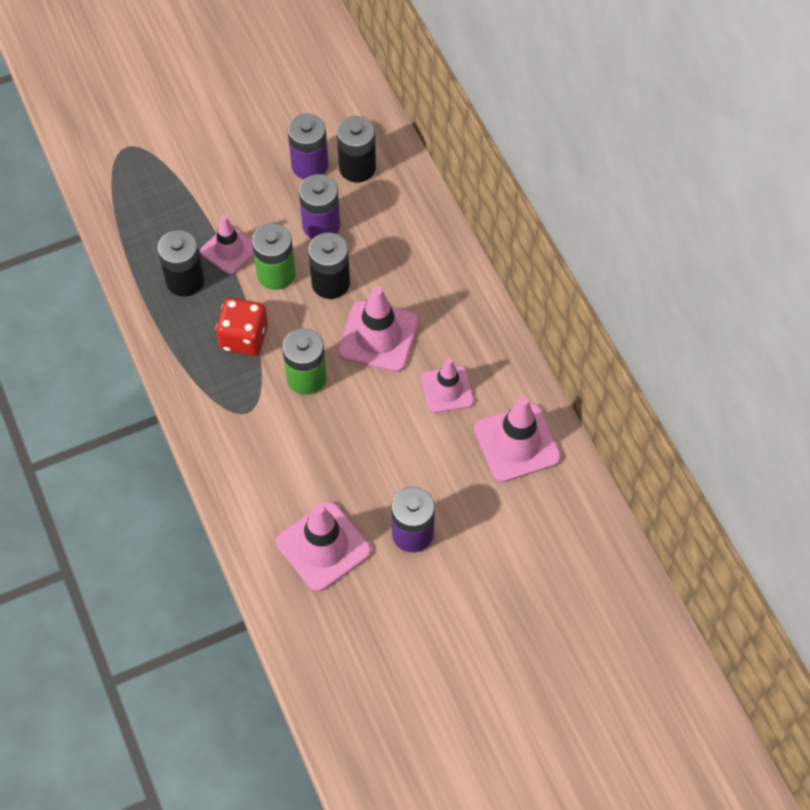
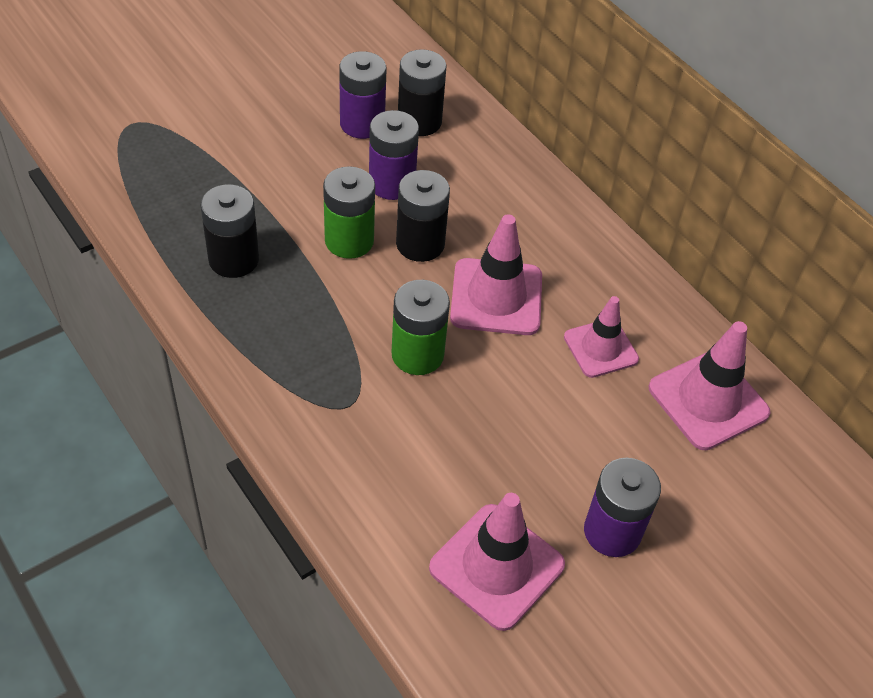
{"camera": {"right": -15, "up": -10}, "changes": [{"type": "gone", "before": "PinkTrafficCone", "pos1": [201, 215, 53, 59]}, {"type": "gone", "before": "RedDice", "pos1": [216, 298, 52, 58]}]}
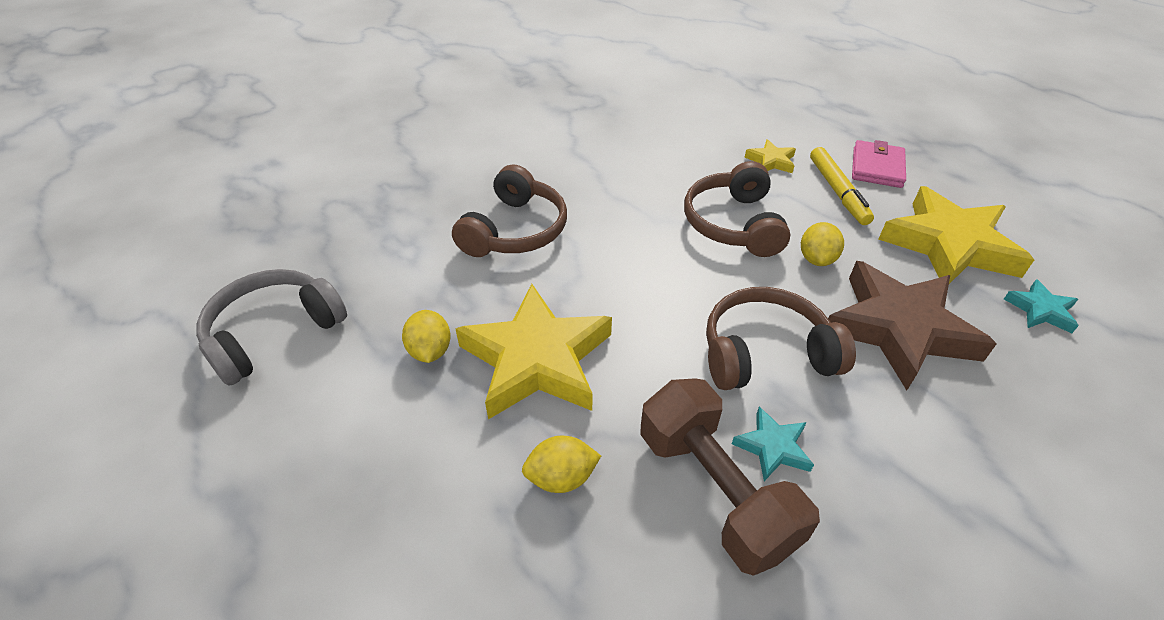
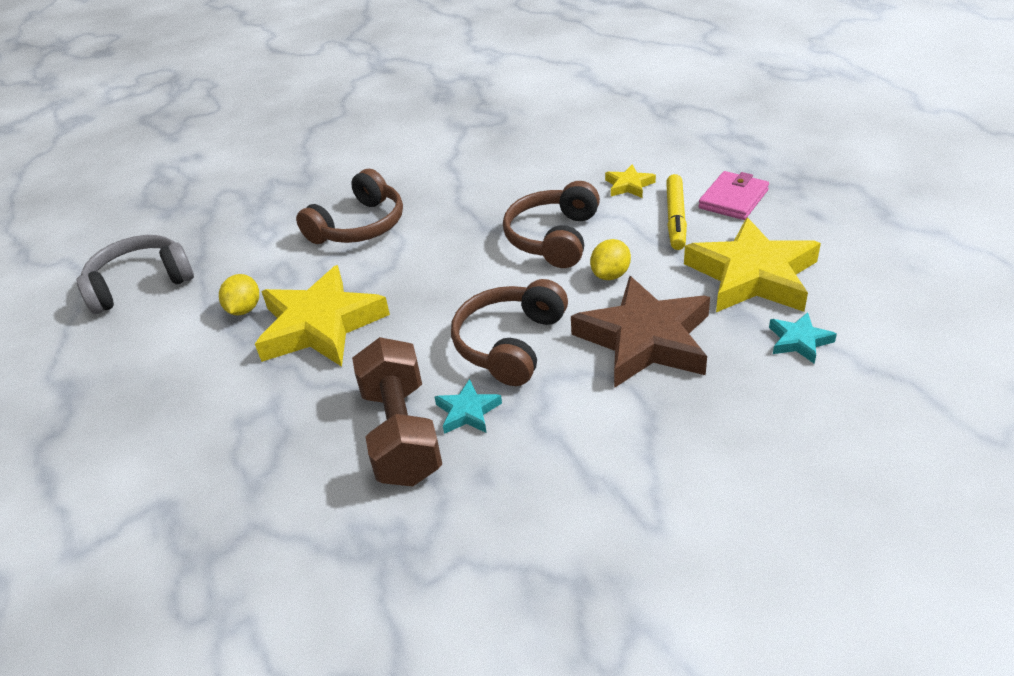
{"camera": {"right": 20, "up": -5}, "changes": [{"type": "gone", "before": "YellowLemon", "pos1": [522, 436, 79, 57]}, {"type": "rotated", "before": "BrownHeadphones", "pos1": [706, 287, 150, 103], "pos2": [451, 279, 117, 107], "turn": -75}]}
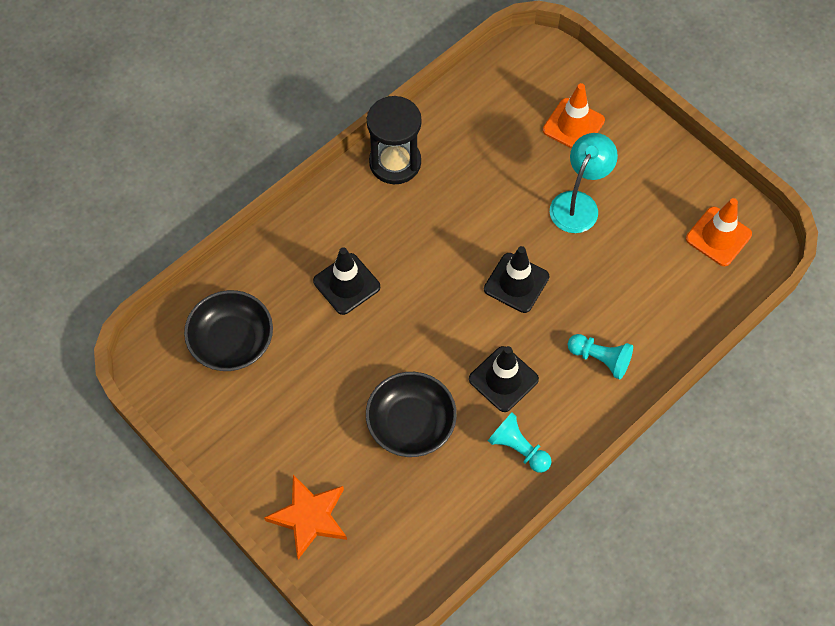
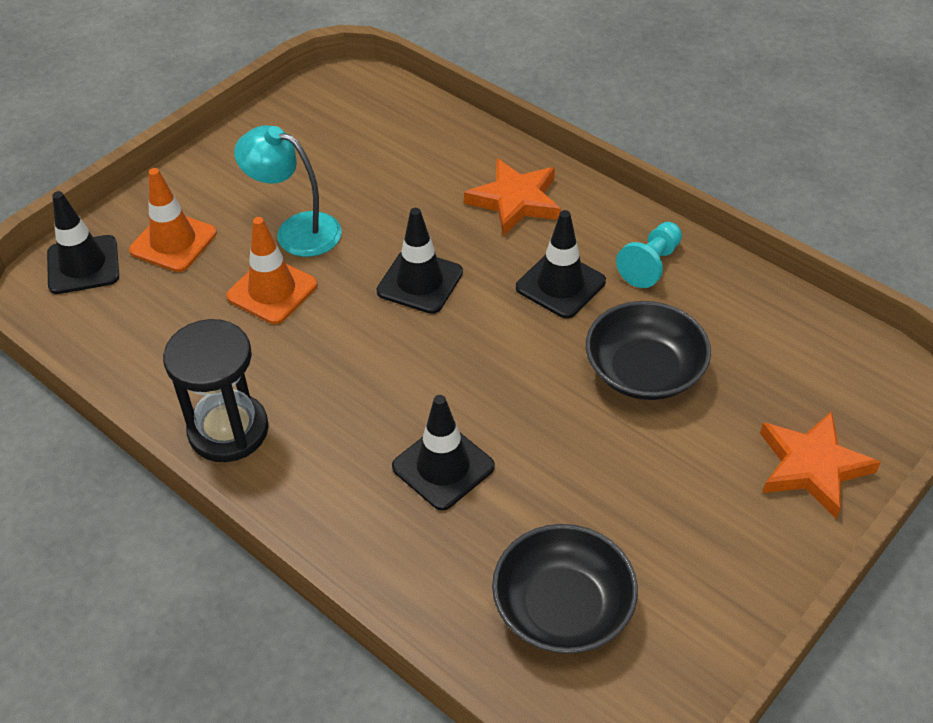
{"camera": {"right": -95, "up": -15}, "changes": [{"type": "new", "after": "BlackTrafficCone", "pos2": [47, 191, 72, 103]}, {"type": "shifted", "before": "OrangeTrafficCone", "pos1": [686, 198, 66, 68], "pos2": [226, 217, 91, 107]}, {"type": "swapped", "before": "TurquoisePawn", "after": "OrangeStar", "pos1": [568, 334, 65, 45], "pos2": [464, 158, 97, 78]}]}
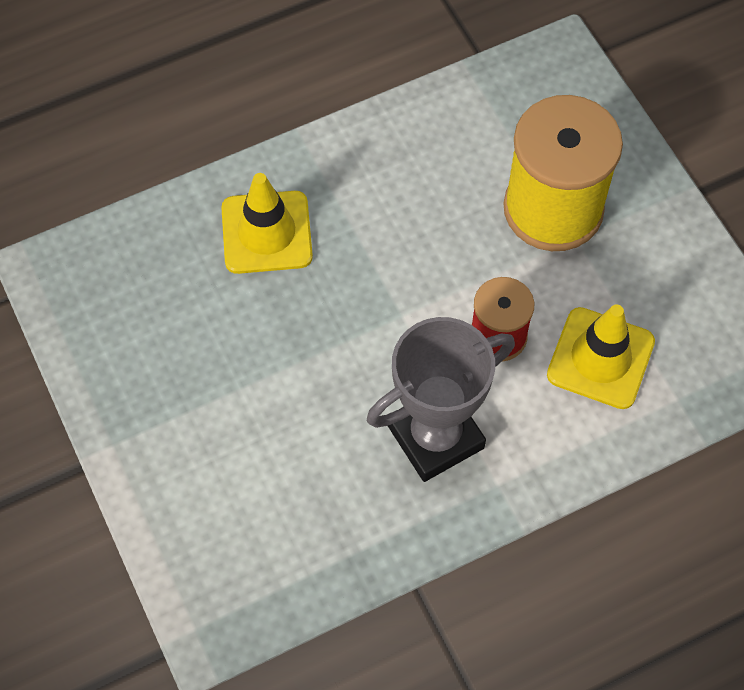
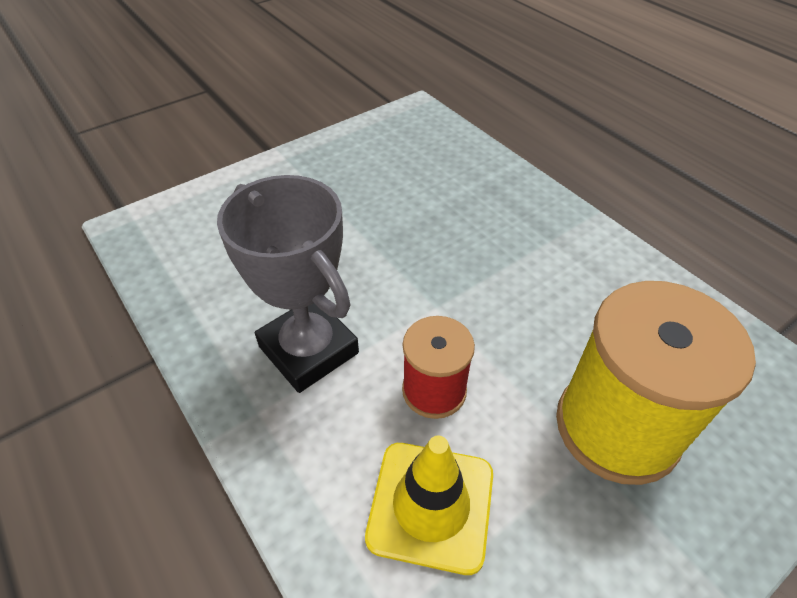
{"camera": {"right": 80, "up": -15}, "changes": [{"type": "gone", "before": "YellowTrafficCone", "pos1": [221, 173, 92, 101]}]}
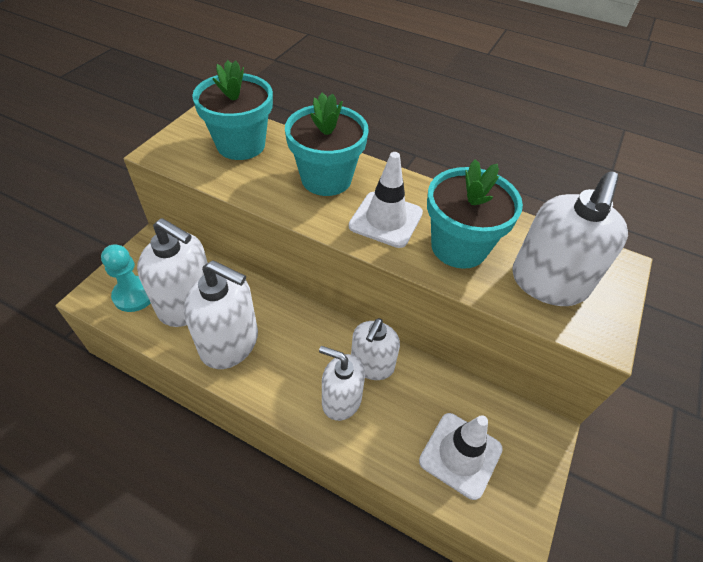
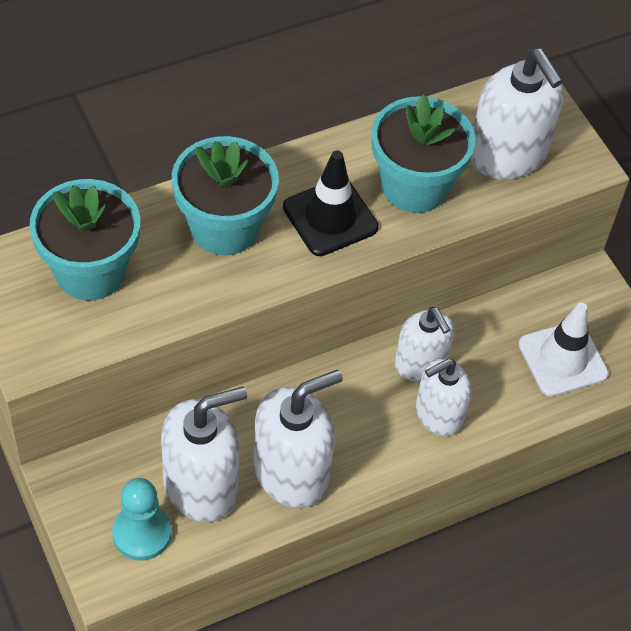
{"camera": {"right": -55, "up": 5}, "changes": [{"type": "repainted", "before": "WhiteTrafficCone", "after": "BlackTrafficCone", "pos1": [349, 152, 74, 96], "pos2": [283, 150, 96, 106]}]}
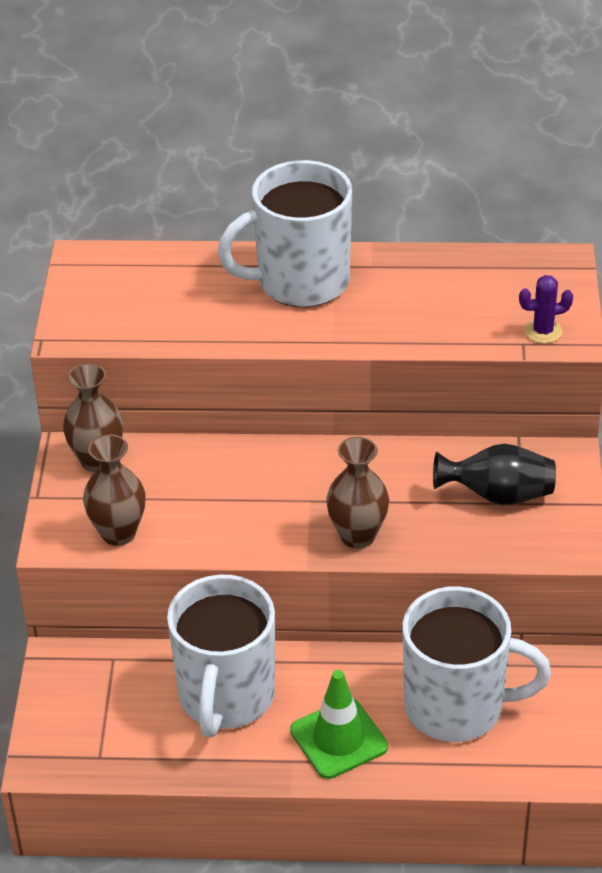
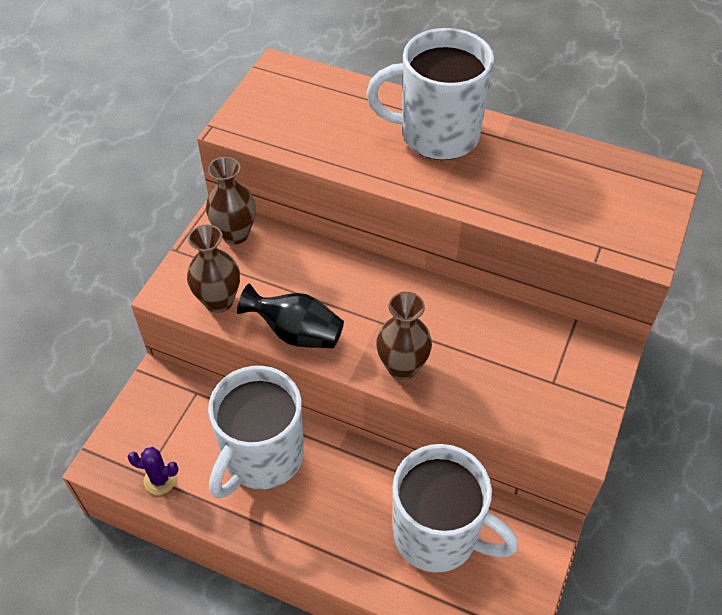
{"camera": {"right": 20, "up": 10}, "changes": [{"type": "gone", "before": "GreenTrafficCone", "pos1": [290, 670, 98, 109]}, {"type": "shifted", "before": "BlackVase", "pos1": [433, 444, 123, 61], "pos2": [237, 283, 107, 65]}, {"type": "shifted", "before": "PurpleCactus", "pos1": [519, 275, 54, 69], "pos2": [128, 447, 51, 48]}]}
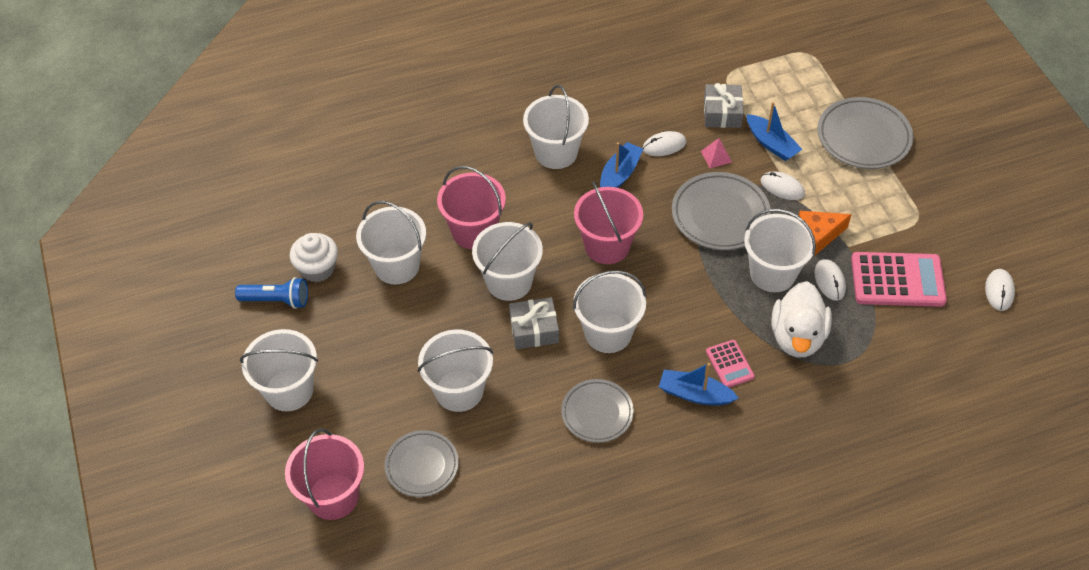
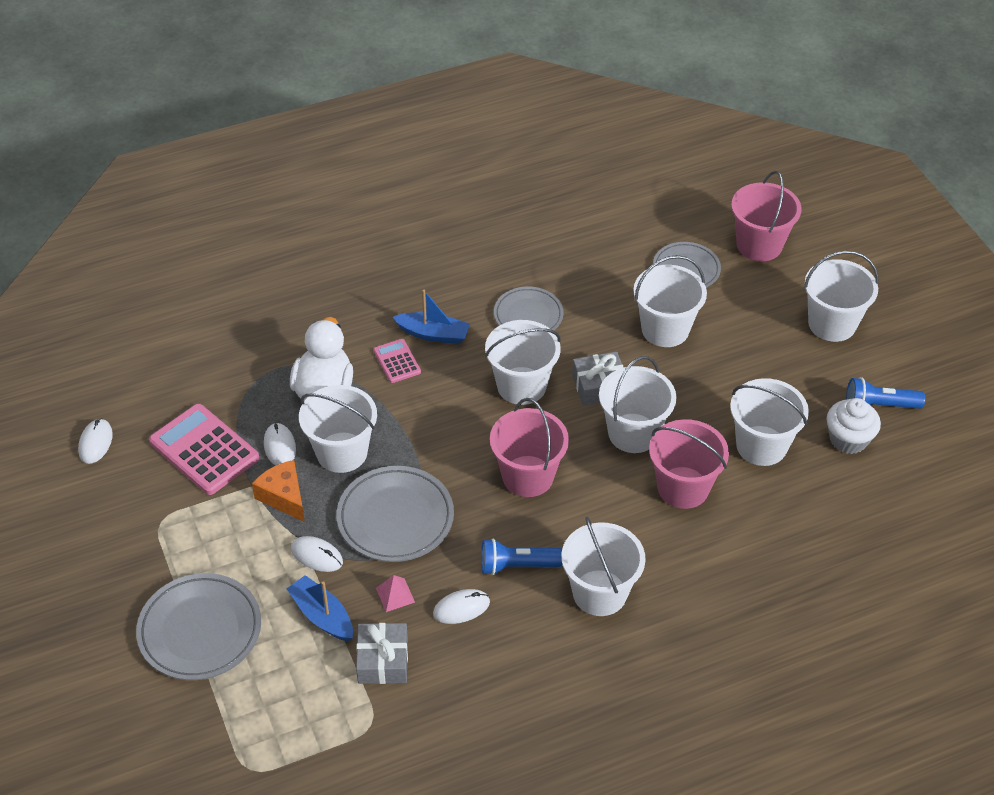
{"camera": {"right": 175, "up": -5}, "changes": [{"type": "swapped", "before": "BlueBoat", "after": "BlueFlashlight", "pos1": [600, 142, 43, 46], "pos2": [481, 538, 82, 37]}, {"type": "rotated", "before": "OrangeCheese", "pos1": [799, 211, 53, 45], "pos2": [252, 460, 53, 62], "turn": -105}, {"type": "rotated", "before": "PinkCalculator", "pos1": [851, 252, 96, 55], "pos2": [149, 404, 111, 91], "turn": 45}]}
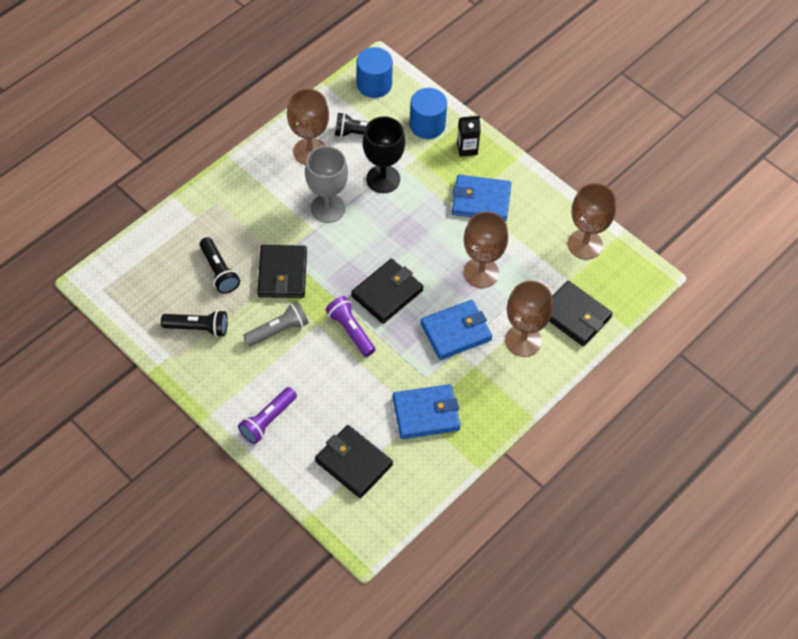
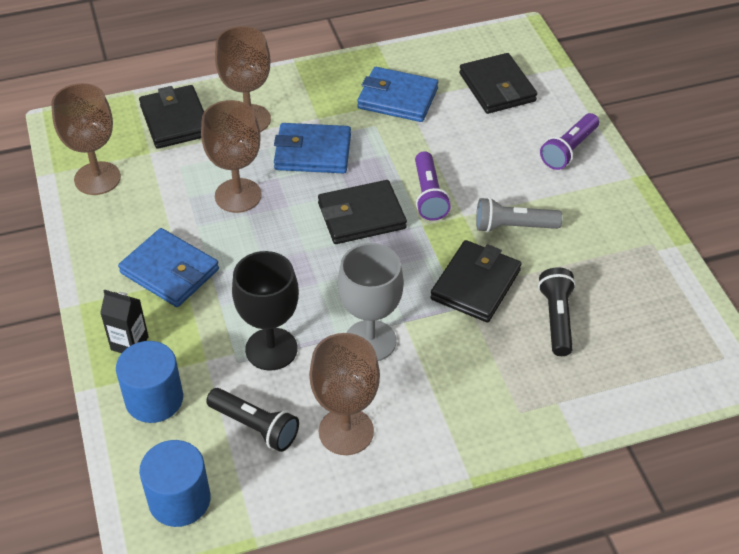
{"camera": {"right": -150, "up": -10}, "changes": [{"type": "gone", "before": "BlackFlashlight", "pos1": [161, 310, 67, 27]}, {"type": "rotated", "before": "PurpleFlashlight", "pos1": [238, 387, 59, 57], "pos2": [540, 113, 59, 57], "turn": 150}]}
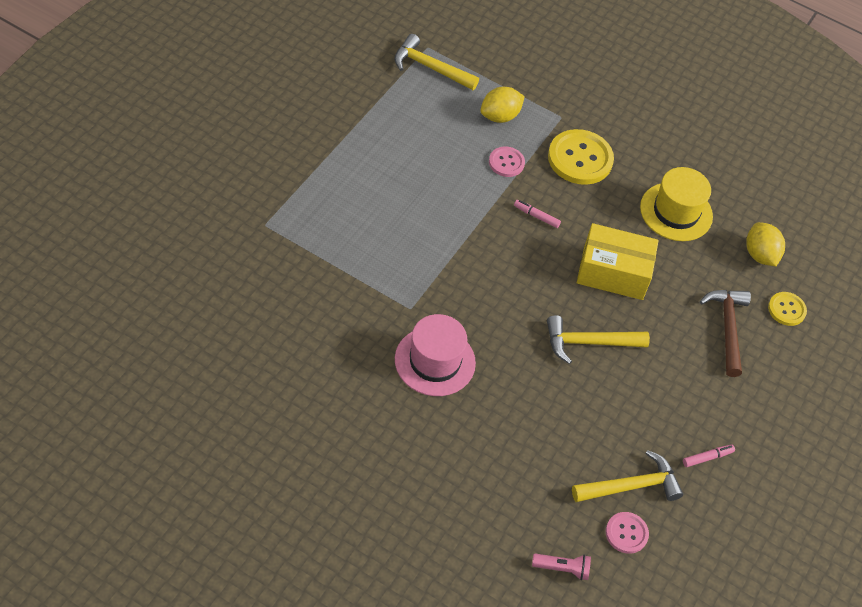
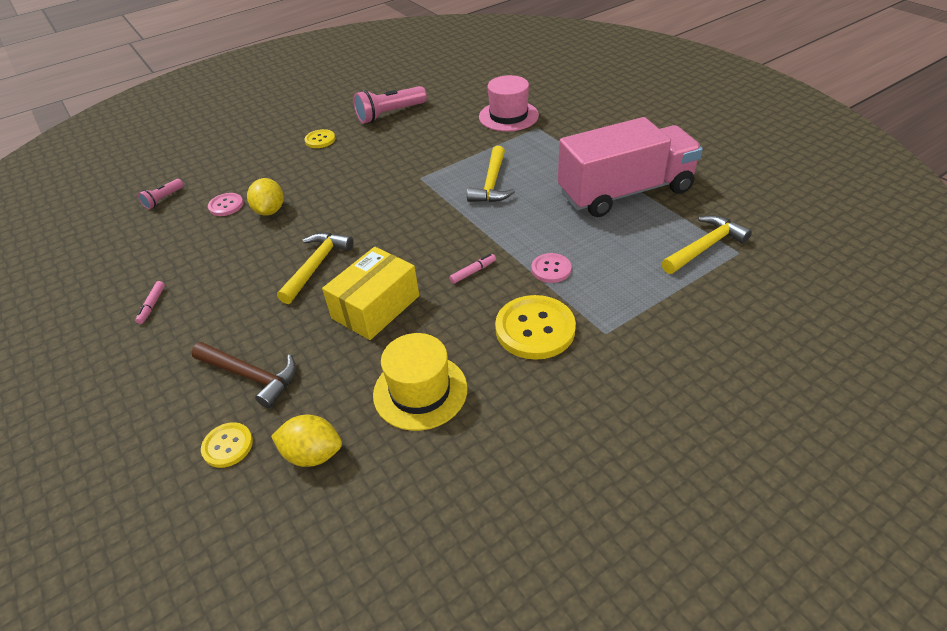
{"camera": {"right": 125, "up": -10}, "changes": [{"type": "new", "after": "YellowButton", "pos2": [304, 129, 31, 19]}, {"type": "new", "after": "PinkFlashlight", "pos2": [353, 86, 74, 38]}, {"type": "new", "after": "PinkTruck", "pos2": [558, 117, 145, 100]}, {"type": "shifted", "before": "PinkHat", "pos1": [395, 314, 81, 82], "pos2": [479, 75, 60, 57]}, {"type": "shifted", "before": "YellowLemon", "pos1": [480, 87, 45, 36], "pos2": [247, 178, 37, 38]}, {"type": "shifted", "before": "YellowHammer", "pos1": [572, 450, 111, 52], "pos2": [467, 146, 48, 56]}, {"type": "shifted", "before": "PinkButton", "pos1": [606, 512, 43, 42], "pos2": [208, 193, 35, 23]}]}
